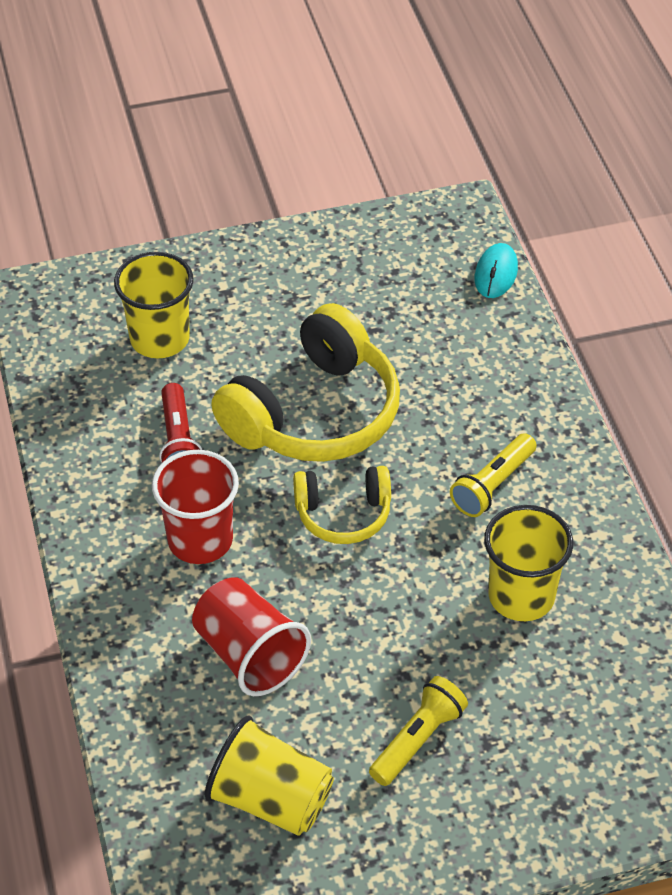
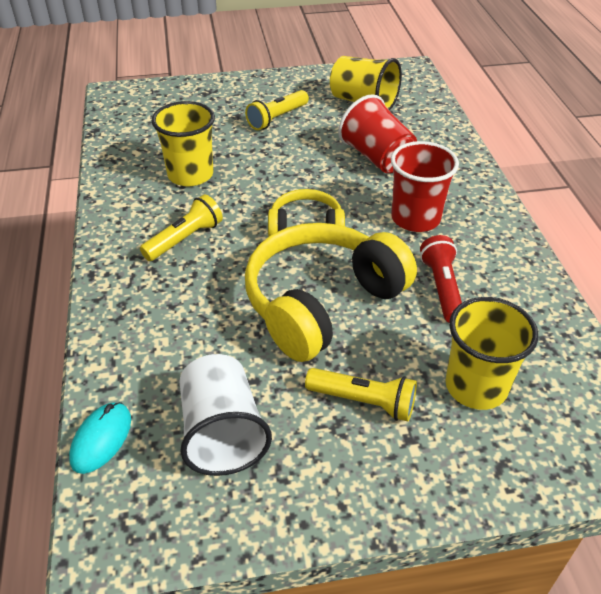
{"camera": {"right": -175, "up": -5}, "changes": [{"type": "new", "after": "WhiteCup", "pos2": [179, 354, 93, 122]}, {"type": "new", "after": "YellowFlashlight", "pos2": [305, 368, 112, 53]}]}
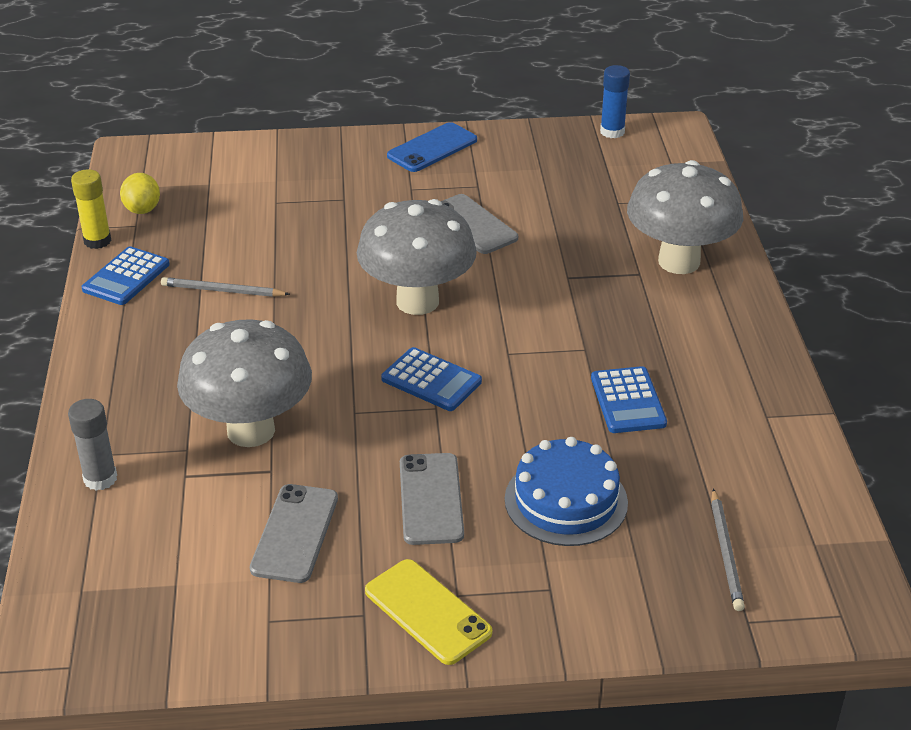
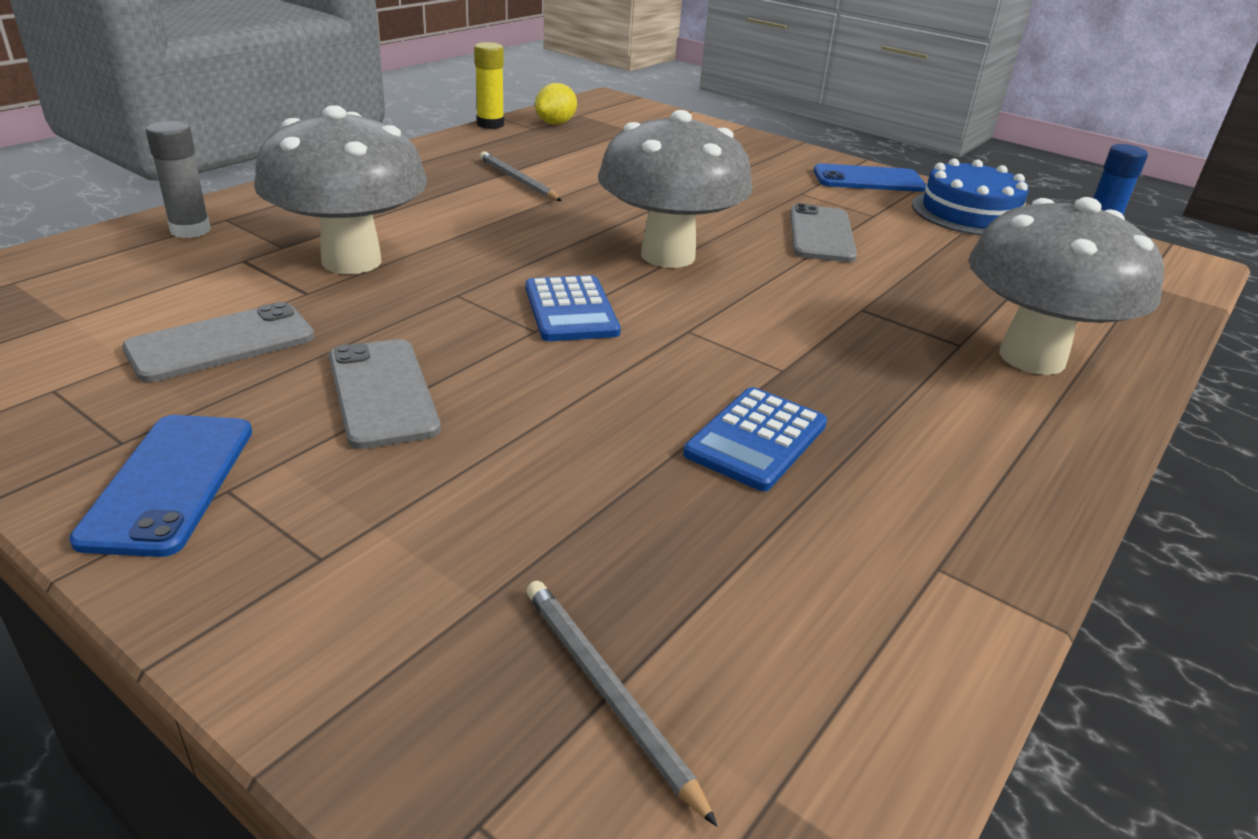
{"camera": {"right": 40, "up": -5}, "changes": [{"type": "gone", "before": "BlueCalculator", "pos1": [82, 246, 88, 59]}, {"type": "shifted", "before": "BlueCake", "pos1": [505, 437, 123, 109], "pos2": [912, 159, 117, 77]}, {"type": "repainted", "before": "YellowPhone", "after": "BluePhone", "pos1": [365, 559, 127, 106], "pos2": [69, 415, 183, 142]}, {"type": "rotated", "before": "GreyPhone", "pos1": [400, 453, 64, 92], "pos2": [329, 339, 112, 110], "turn": -60}, {"type": "rotated", "before": "GreyPencil", "pos1": [711, 488, 34, 123], "pos2": [526, 580, 191, 247], "turn": 105}]}
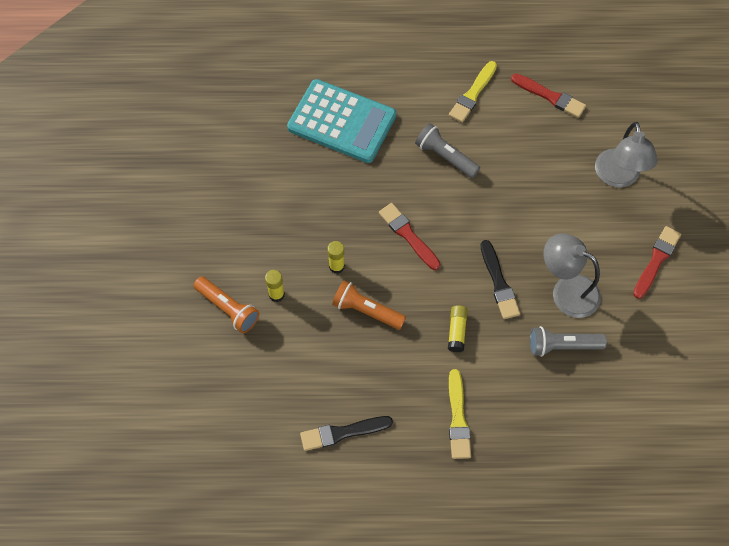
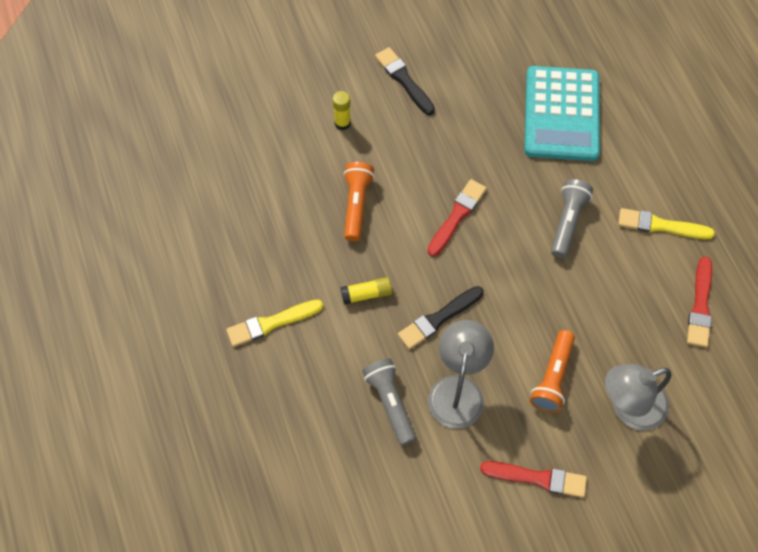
{"camera": {"right": 70, "up": 0}, "changes": [{"type": "gone", "before": "YellowGlueStick", "pos1": [327, 241, 18, 33]}, {"type": "shifted", "before": "OrangeFlashlight", "pos1": [194, 276, 65, 57], "pos2": [530, 330, 45, 83]}, {"type": "shifted", "before": "BlackBrush", "pos1": [300, 416, 93, 35], "pos2": [375, 47, 60, 68]}]}
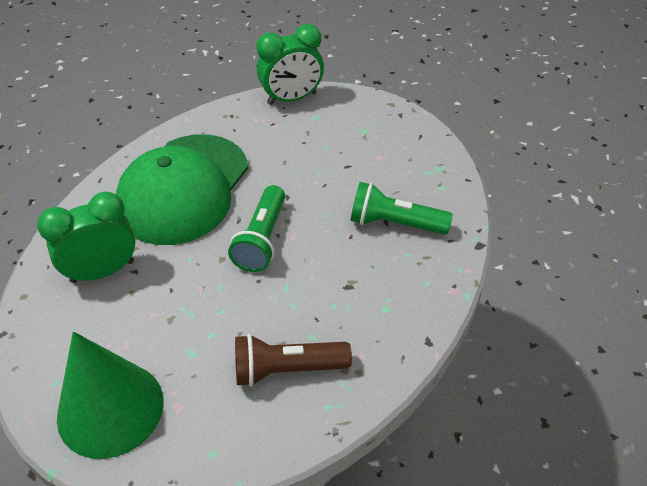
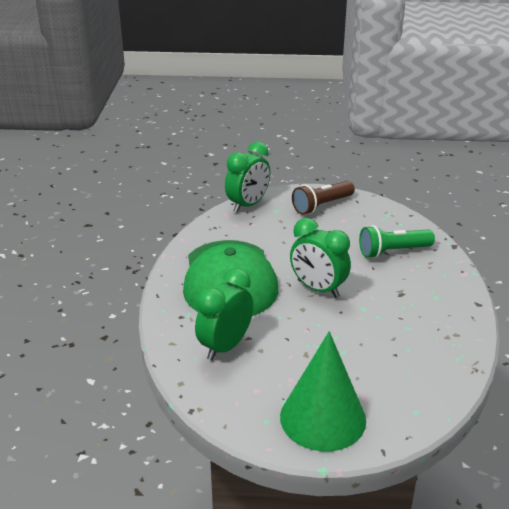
{"camera": {"right": -30, "up": -15}, "changes": [{"type": "shifted", "before": "BrownFlashlight", "pos1": [235, 334, 117, 53], "pos2": [292, 181, 63, 34]}, {"type": "swapped", "before": "GreenFlashlight", "after": "GreenClock", "pos1": [228, 185, 57, 87], "pos2": [290, 218, 61, 80]}]}
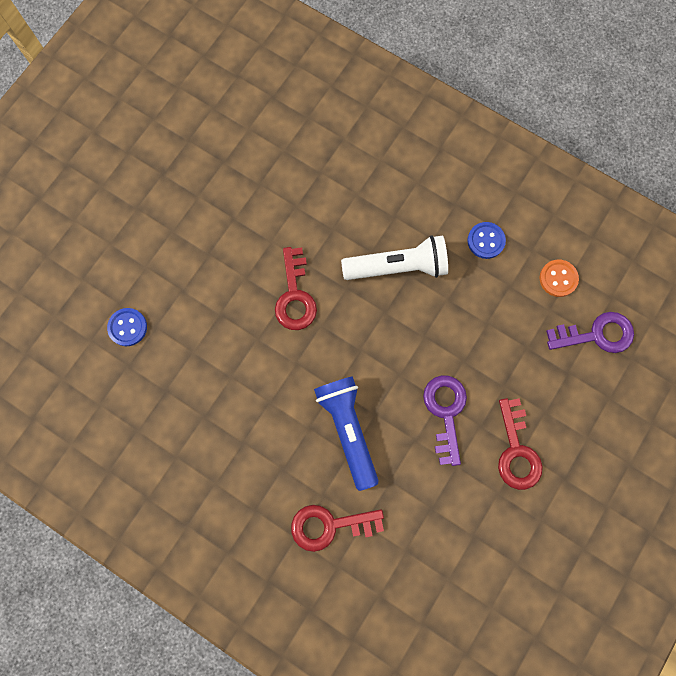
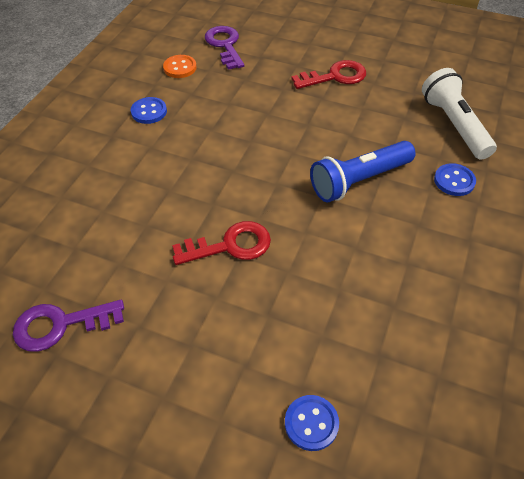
{"camera": {"right": -100, "up": -25}, "changes": [{"type": "shifted", "before": "WhiteFlashlight", "pos1": [341, 235, 107, 45], "pos2": [422, 68, 75, 92]}, {"type": "shifted", "before": "PurpleKey", "pos1": [423, 375, 44, 91], "pos2": [13, 300, 111, 52]}, {"type": "swapped", "before": "RedKey", "after": "BlueButton", "pos1": [291, 505, 93, 47], "pos2": [434, 163, 42, 33]}]}
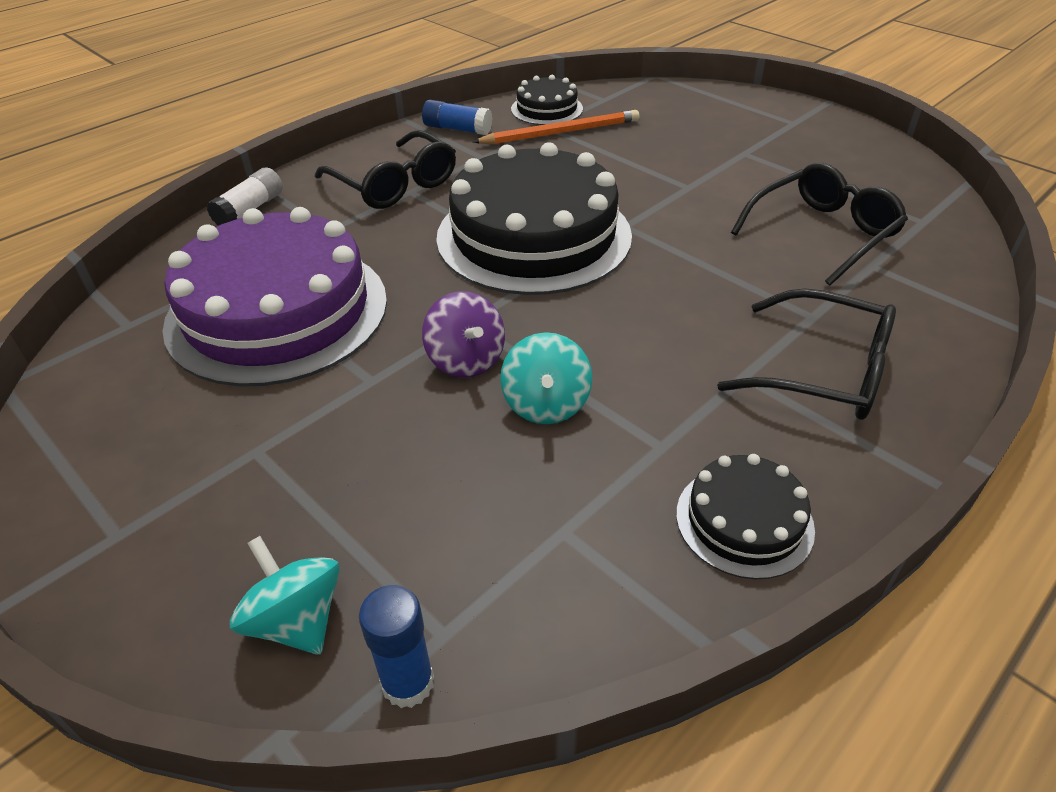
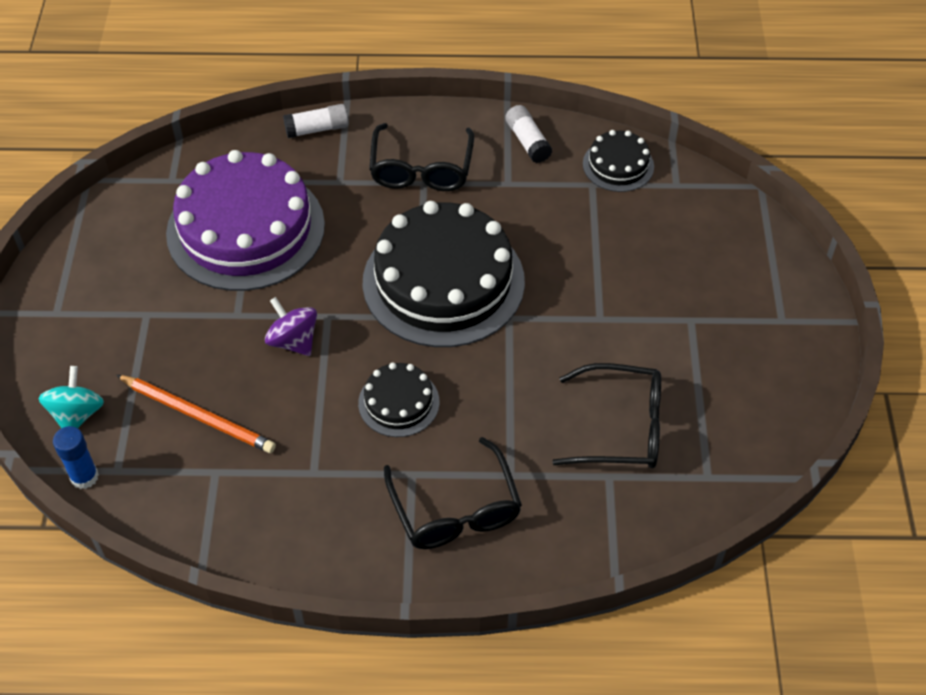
{"camera": {"right": 45, "up": 10}, "changes": [{"type": "gone", "before": "TurquoiseSpinningTop", "pos1": [500, 332, 92, 92]}, {"type": "shifted", "before": "OrangePencil", "pos1": [473, 110, 166, 34], "pos2": [116, 375, 160, 78]}, {"type": "shifted", "before": "BlackCake", "pos1": [676, 454, 139, 125], "pos2": [358, 362, 82, 75]}, {"type": "repainted", "before": "BlueGlueStick", "after": "WhiteGlueStick", "pos1": [422, 100, 70, 35], "pos2": [505, 105, 47, 58]}, {"type": "rotated", "before": "PurpleSpinningTop", "pos1": [422, 291, 83, 87], "pos2": [265, 297, 52, 59], "turn": 120}]}
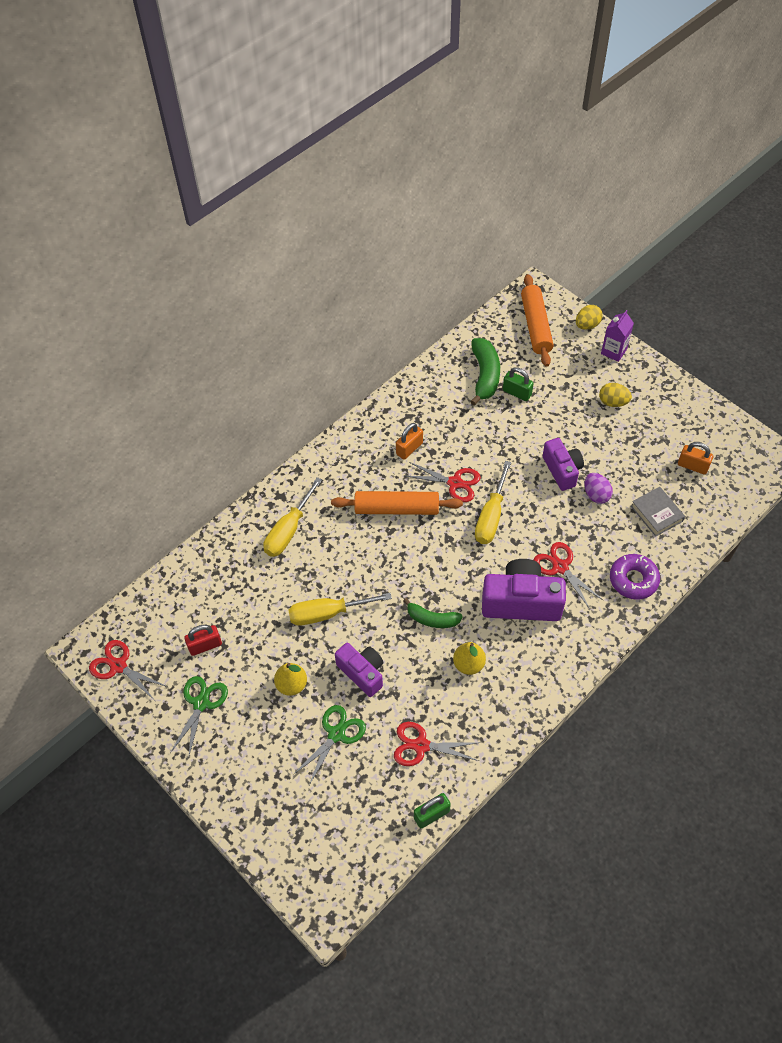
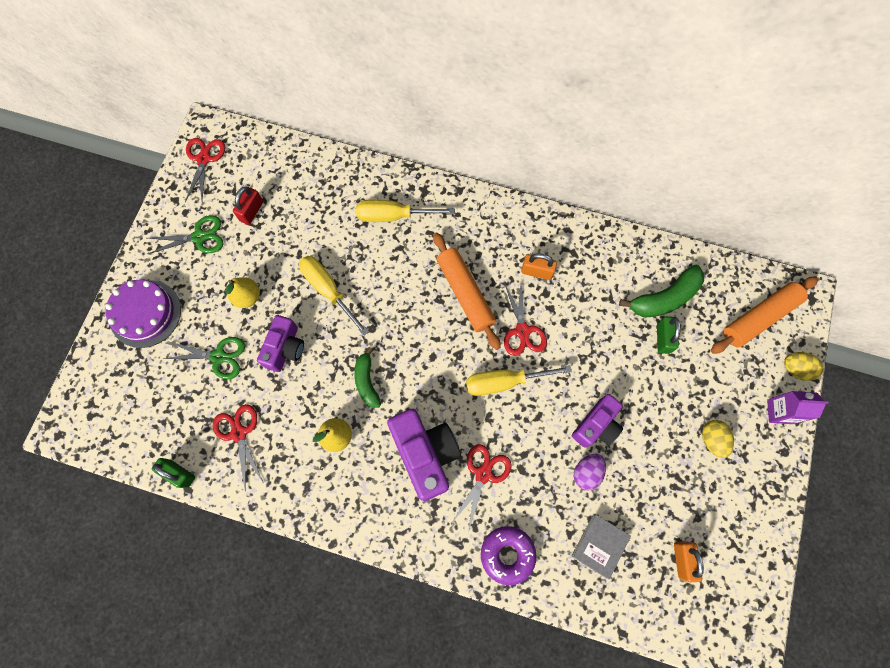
{"camera": {"right": 60, "up": 15}, "changes": [{"type": "new", "after": "PurpleCake", "pos2": [105, 280, 76, 68]}, {"type": "rotated", "before": "RedPadlock", "pos1": [184, 625, 38, 31], "pos2": [233, 186, 30, 39], "turn": 75}]}
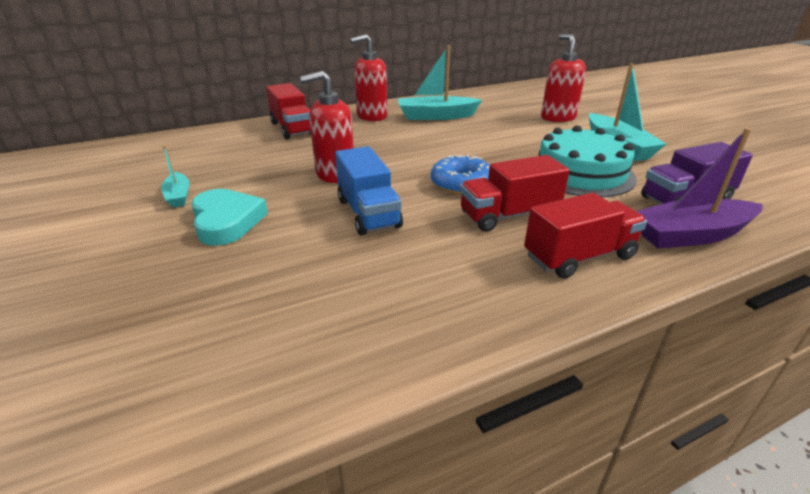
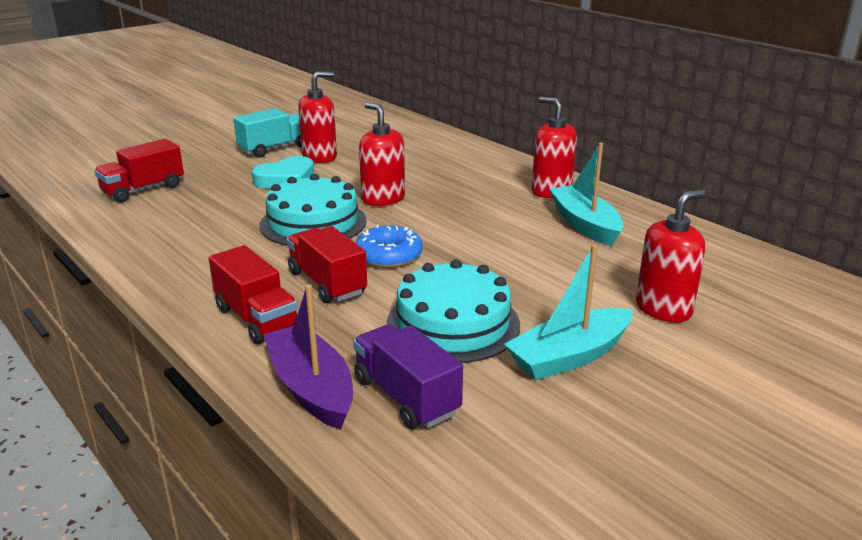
{"camera": {"right": 75, "up": -5}, "changes": [{"type": "new", "after": "TurquoiseTruck", "pos2": [233, 108, 69, 50]}, {"type": "shifted", "before": "RedTruck", "pos1": [266, 83, 45, 56], "pos2": [94, 139, 90, 63]}, {"type": "swapped", "before": "TurquoiseBoat", "after": "RedSoapDispenser", "pos1": [161, 145, 29, 62], "pos2": [298, 71, 39, 92]}, {"type": "swapped", "before": "BlueTruck", "after": "TurquoiseCake", "pos1": [335, 146, 68, 90], "pos2": [259, 174, 108, 72]}]}
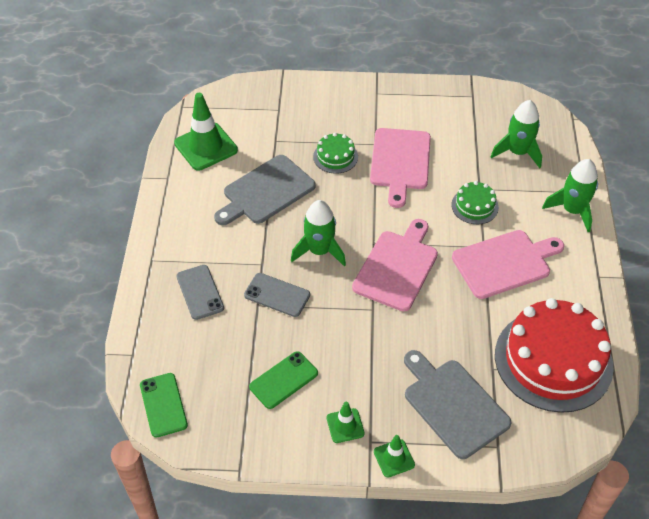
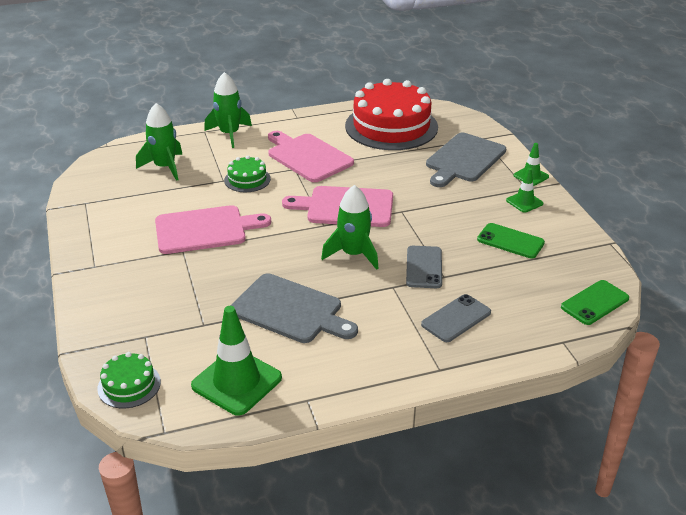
{"camera": {"right": -110, "up": -15}, "changes": [{"type": "shifted", "before": "GreenCake", "pos1": [313, 133, 45, 41], "pos2": [97, 352, 64, 56]}]}
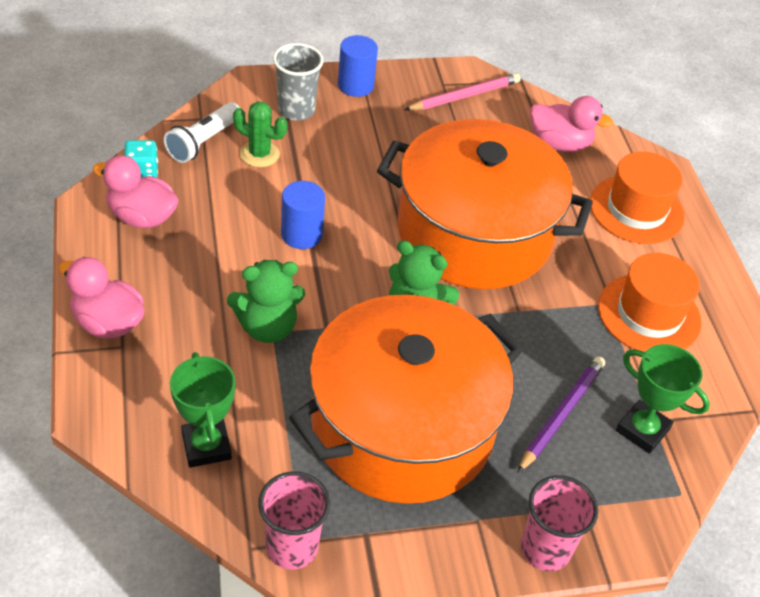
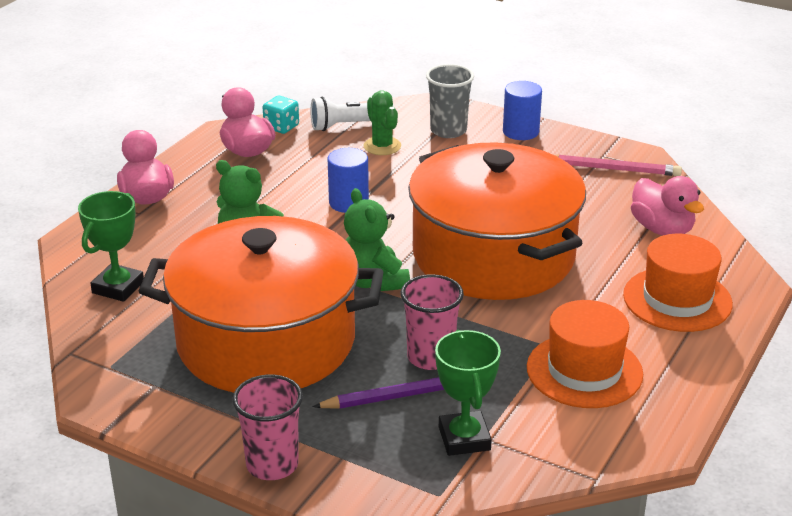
{"camera": {"right": 45, "up": -15}, "changes": [{"type": "shifted", "before": "PinkCup", "pos1": [258, 472, 72, 98], "pos2": [401, 274, 63, 96]}]}
